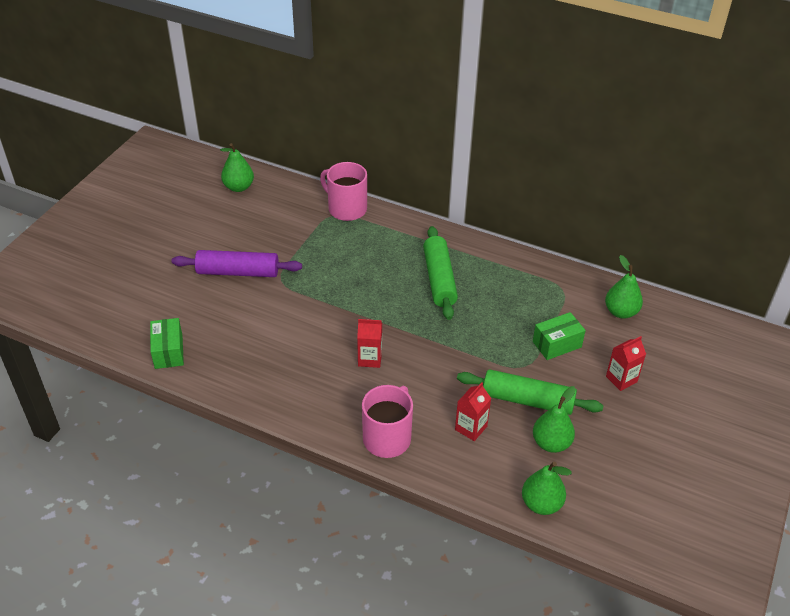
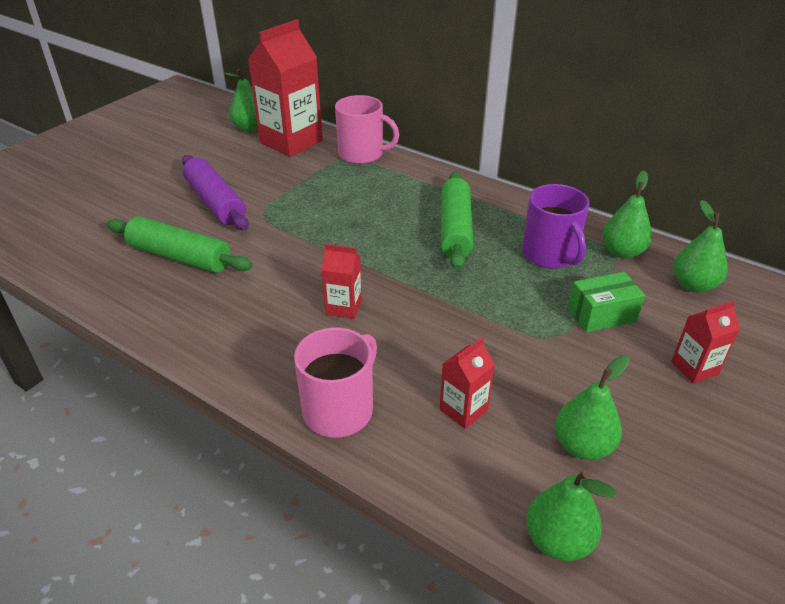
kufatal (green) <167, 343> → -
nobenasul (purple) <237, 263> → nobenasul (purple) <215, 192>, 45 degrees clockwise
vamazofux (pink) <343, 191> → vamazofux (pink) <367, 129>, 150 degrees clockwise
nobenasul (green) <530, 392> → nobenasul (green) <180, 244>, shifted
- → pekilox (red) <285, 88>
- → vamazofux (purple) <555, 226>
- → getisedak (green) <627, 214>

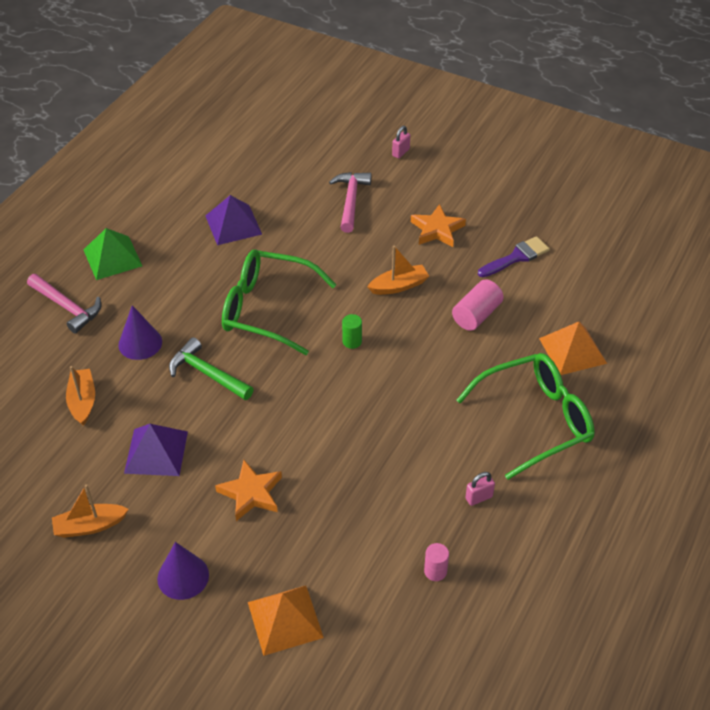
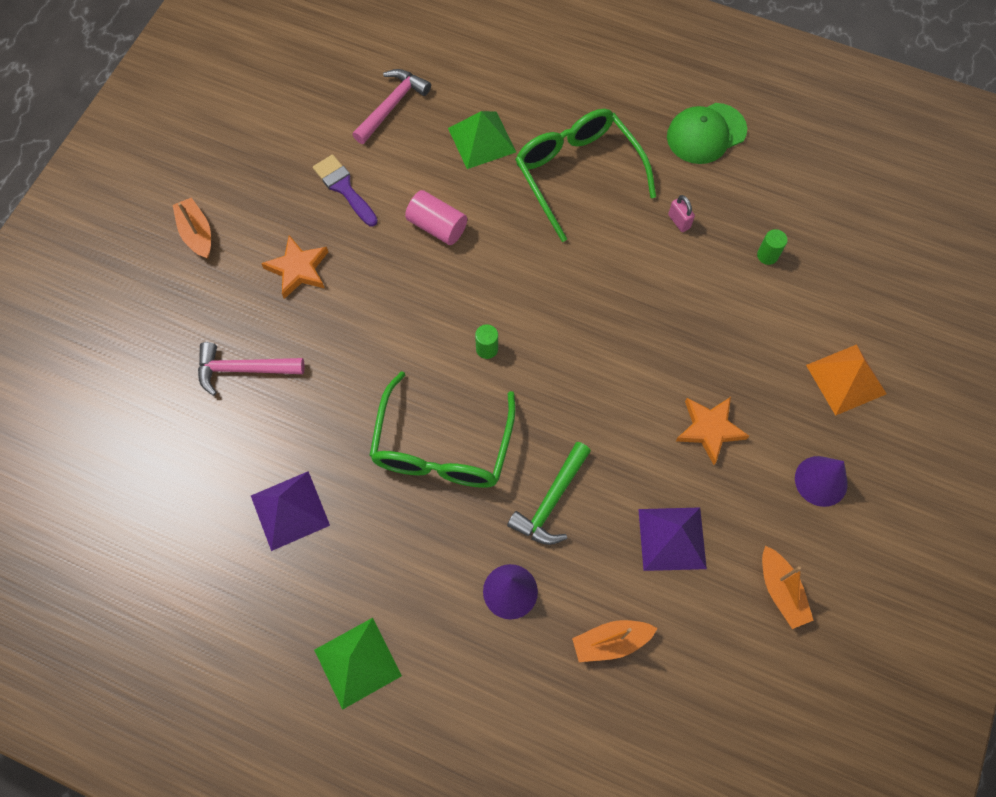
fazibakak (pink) <64, 303> → fazibakak (pink) <391, 106>, shifted
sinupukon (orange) <398, 270> → sinupukon (orange) <192, 228>, shifted
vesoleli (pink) <401, 142> → -
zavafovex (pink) <436, 562> → zavafovex (green) <772, 247>
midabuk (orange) <573, 348> → midabuk (green) <482, 140>
- → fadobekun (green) <707, 133>

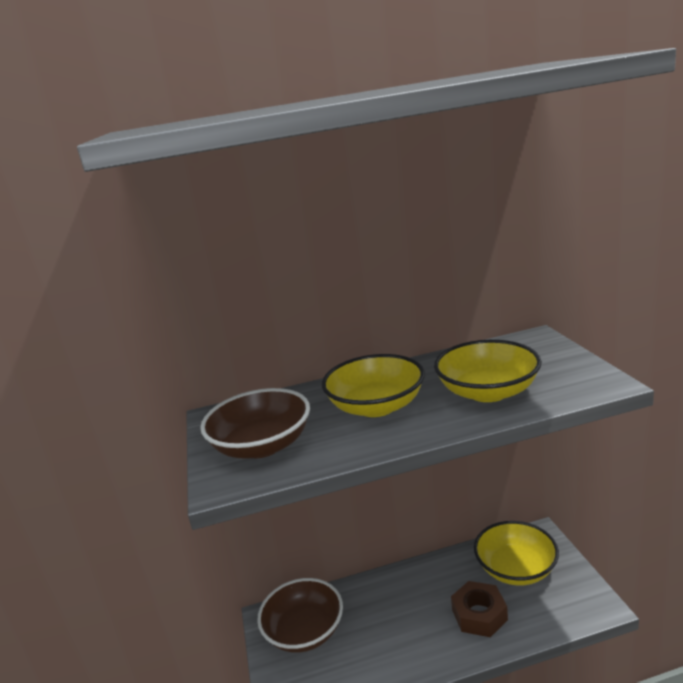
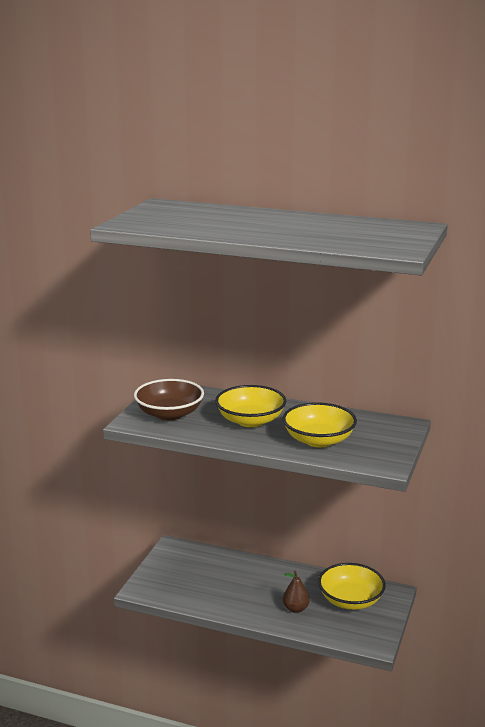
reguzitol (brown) <300, 615> → -
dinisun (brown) <479, 609> → getisedak (brown) <296, 592>

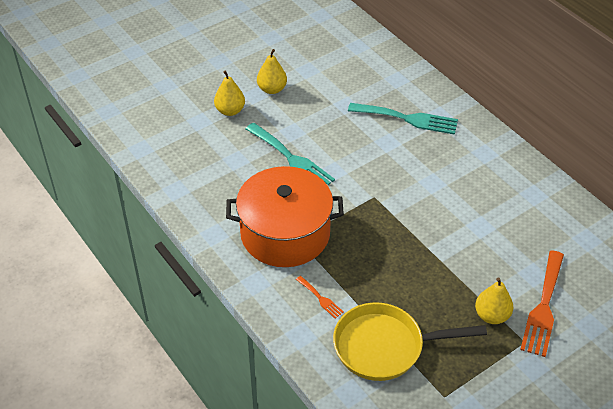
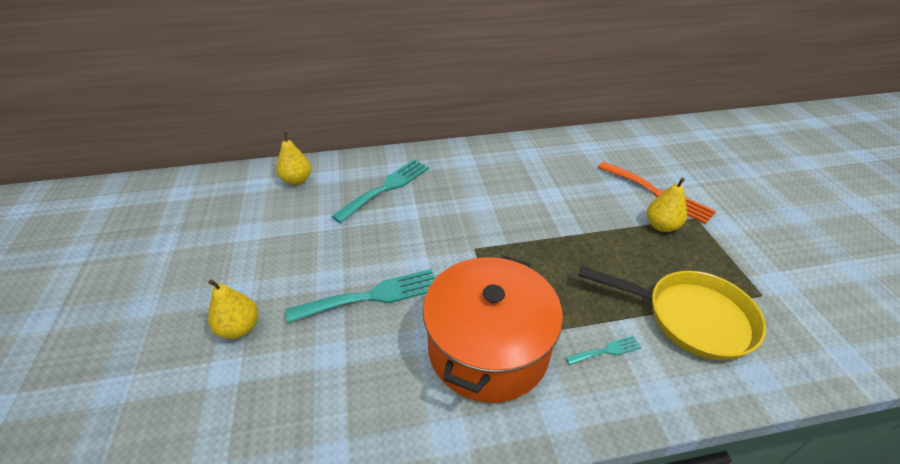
getisedak (yellow) <272, 71> → getisedak (yellow) <293, 158>, shifted
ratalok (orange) <320, 297> → ratalok (turquoise) <603, 350>
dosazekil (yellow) <410, 342> → dosazekil (yellow) <672, 313>, 90 degrees counterclockwise

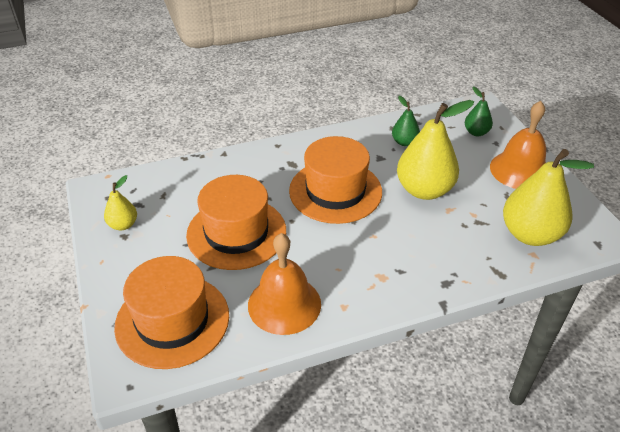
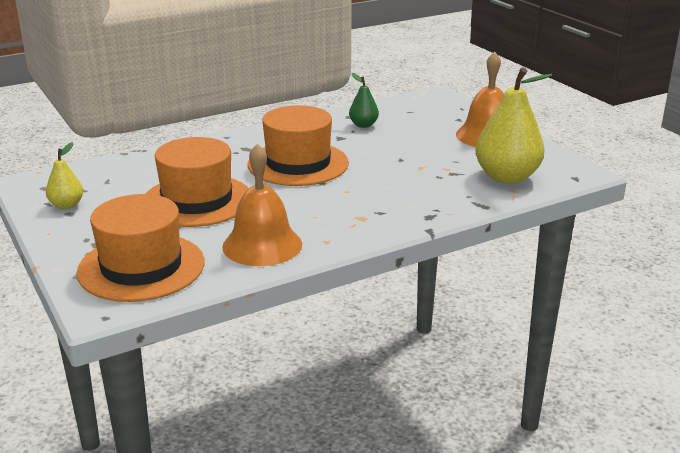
getisedak (yellow) <435, 150> → -
getisedak (green) <479, 111> → -

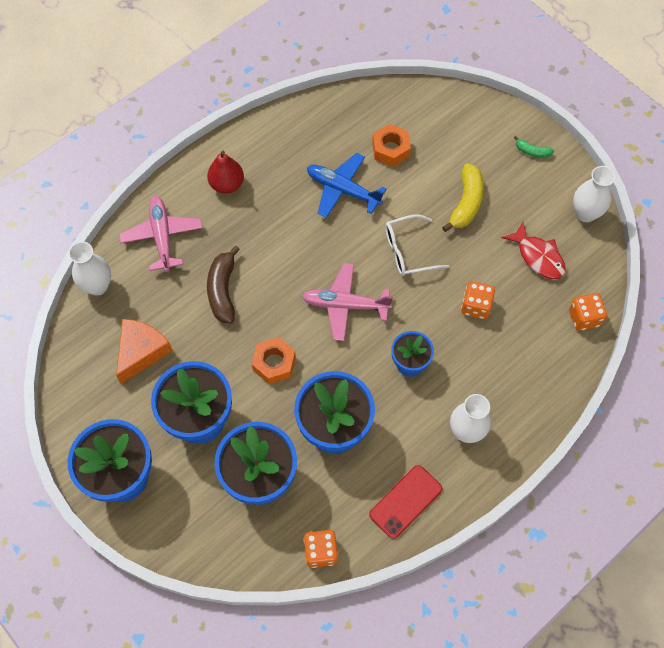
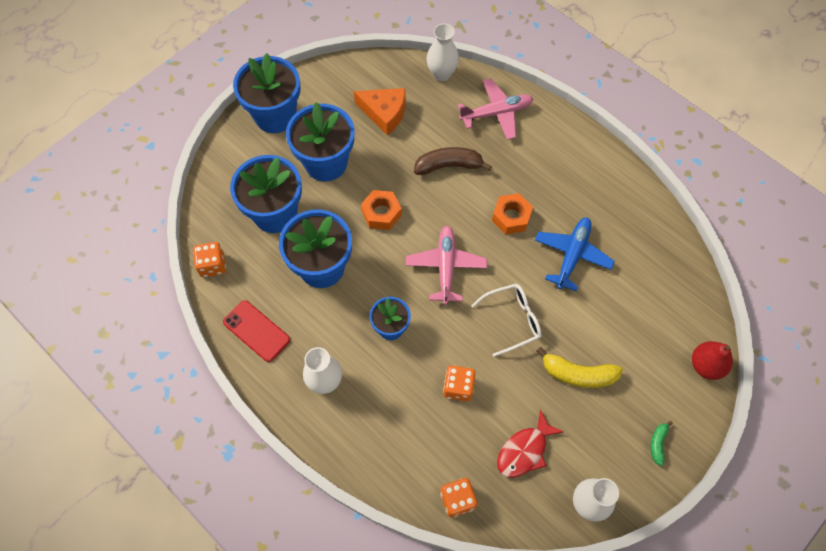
getisedak (red) <225, 172> → getisedak (red) <712, 360>, shifted
dinisun (orange) <391, 145> → dinisun (orange) <512, 213>, shifted
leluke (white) <417, 245> → leluke (white) <506, 320>, 90 degrees clockwise

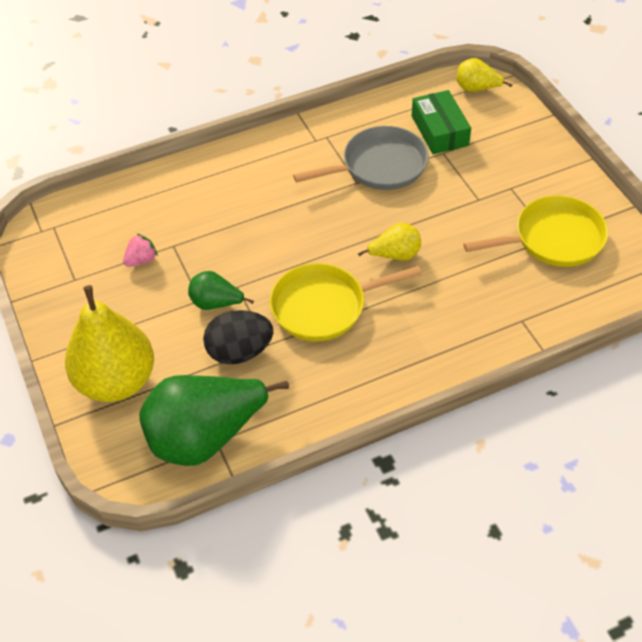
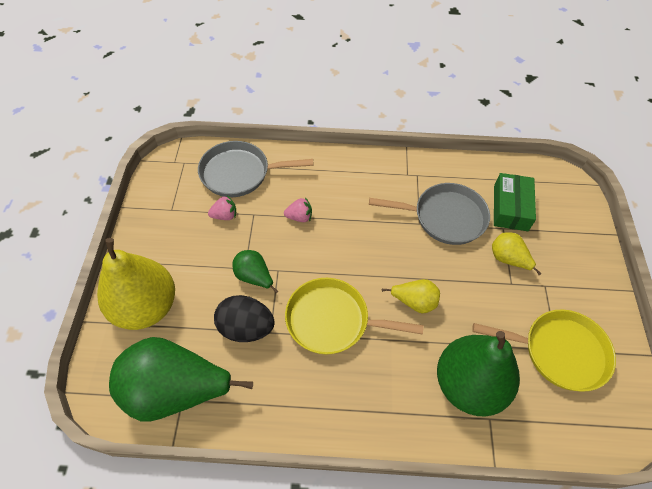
getisedak (yellow) <484, 75> → getisedak (yellow) <516, 253>, shifted
- → dosazekil (grey) <256, 169>
- → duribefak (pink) <298, 209>
- → getisedak (green) <478, 373>

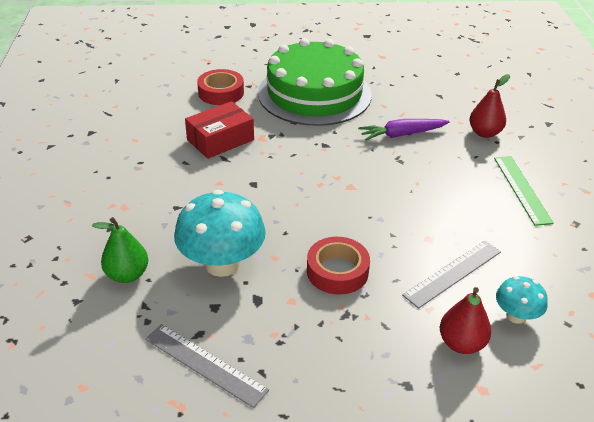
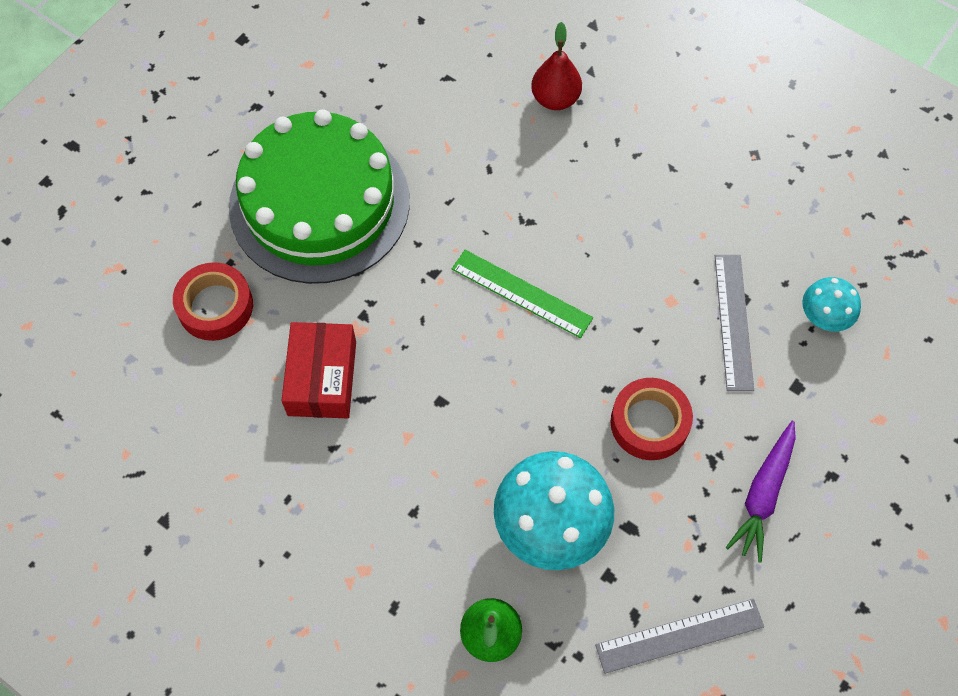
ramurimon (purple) <404, 130> → ramurimon (purple) <761, 492>, shifted
getisedak (red) <465, 320> → -
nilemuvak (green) <524, 191> → nilemuvak (green) <522, 294>, shifted

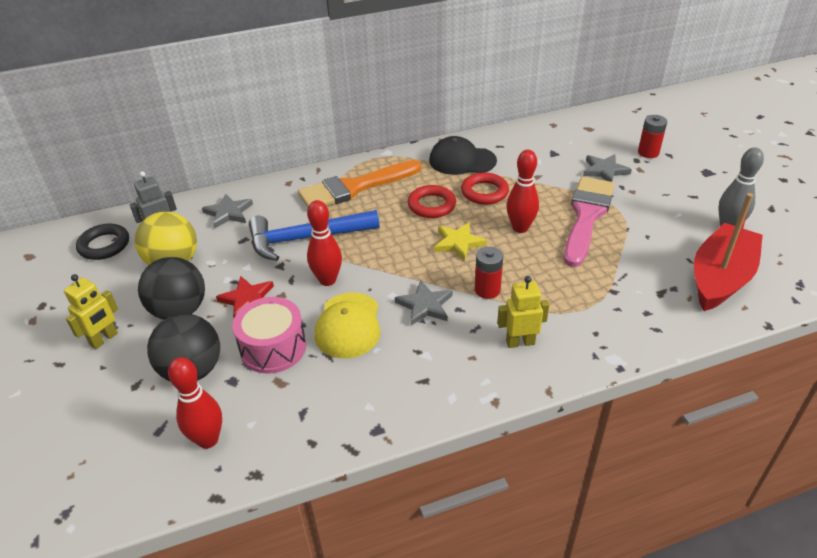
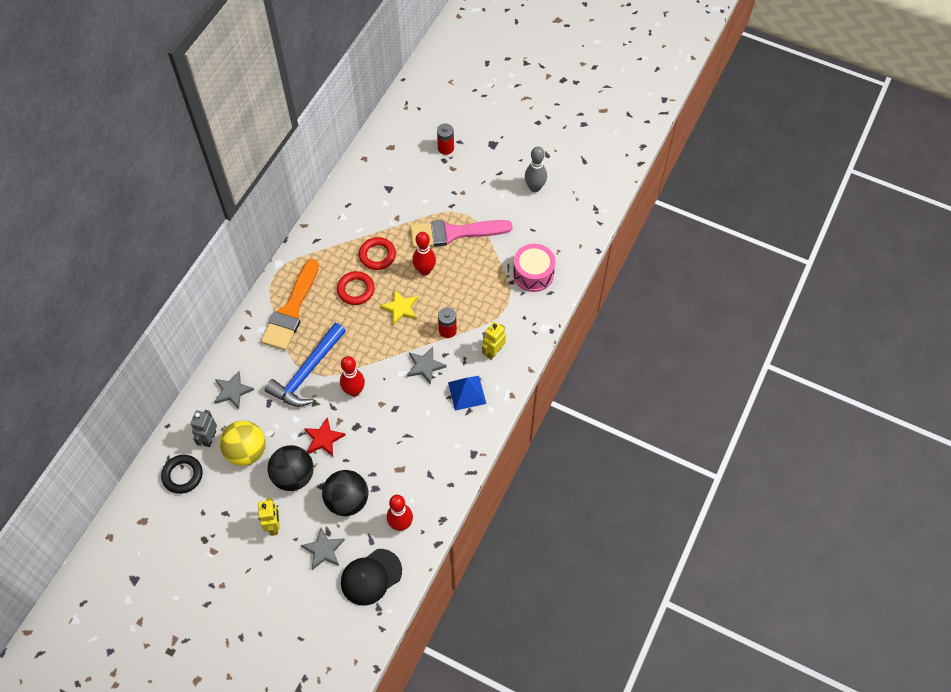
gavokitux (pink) <269, 335> → gavokitux (pink) <534, 268>, shifted
fadobekun (yellow) <347, 325> → -
fadobekun (black) <463, 155> → fadobekun (black) <371, 577>, shifted
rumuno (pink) <589, 222> → rumuno (pink) <461, 234>, 75 degrees counterclockwise
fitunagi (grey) <607, 168> → fitunagi (grey) <323, 549>, shifted
sinupukon (red) <728, 252> → -
- → midabuk (blue) <467, 393>

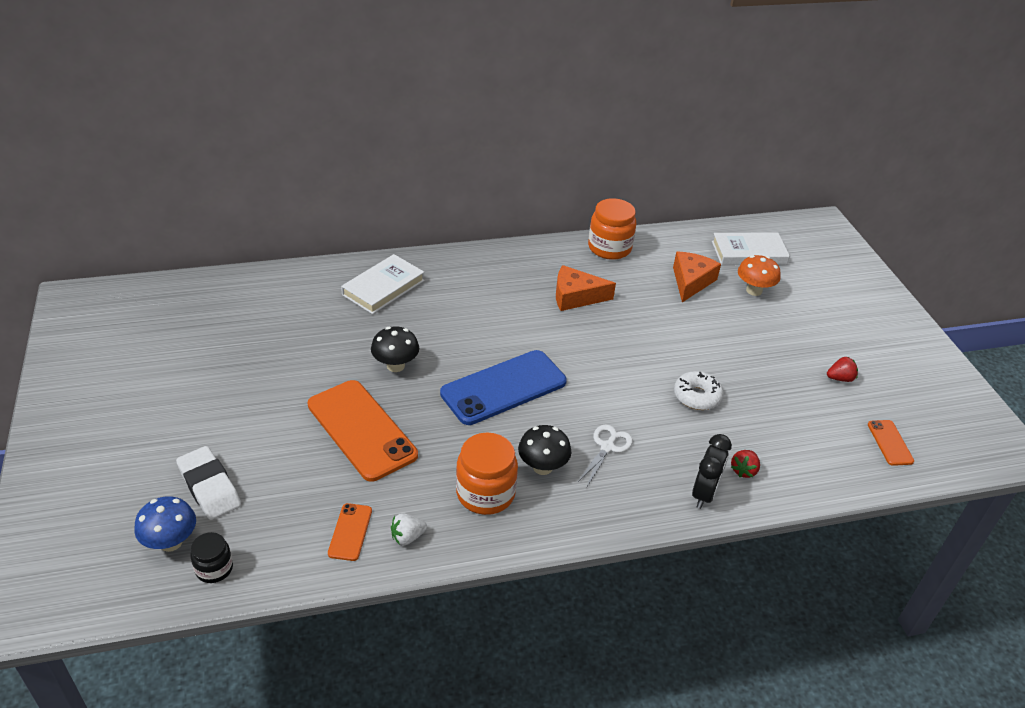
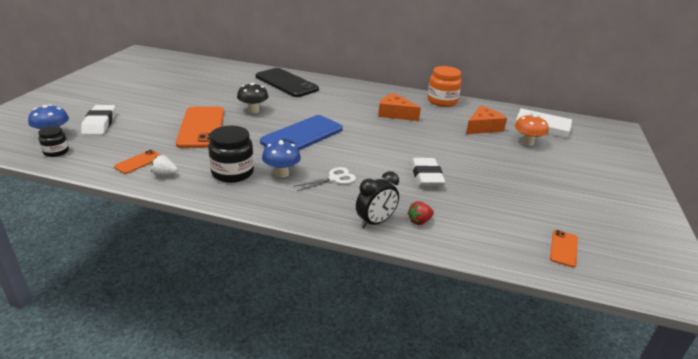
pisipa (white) <383, 284> → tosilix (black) <287, 82>
tosilix (blue) <503, 387> → tosilix (blue) <301, 132>, 45 degrees counterclockwise
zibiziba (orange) <487, 474> → zibiziba (black) <231, 154>
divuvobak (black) <544, 450> → divuvobak (blue) <281, 159>
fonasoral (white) <699, 390> → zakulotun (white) <428, 172>
duribefak (red) <842, 369> → -

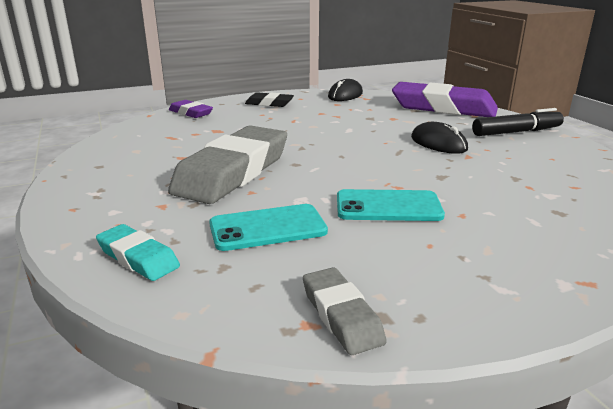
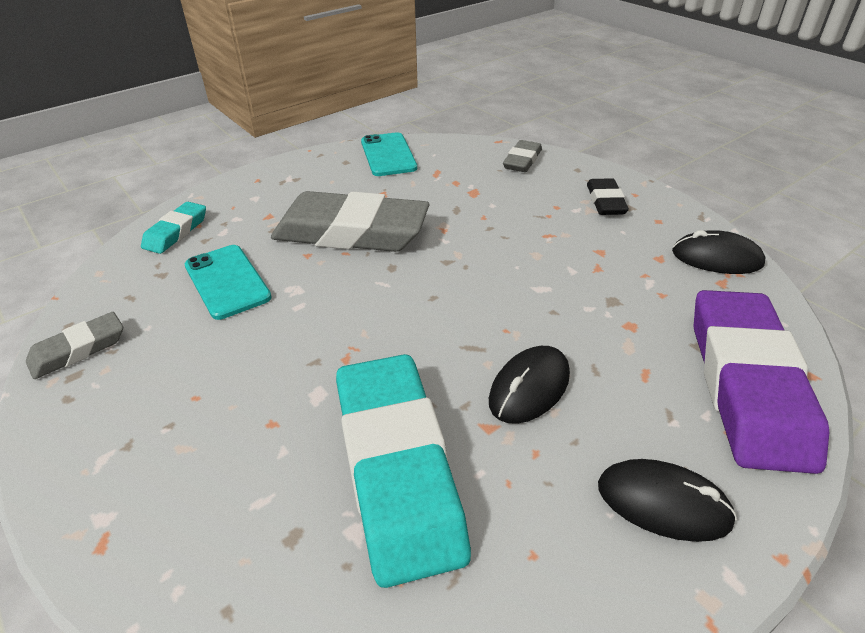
zakulotun (purple) <191, 109> → zakulotun (grey) <522, 156>
tosilix (turquoise) <391, 205> → tosilix (turquoise) <389, 154>, shifted
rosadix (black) <518, 122> → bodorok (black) <667, 500>
- → zakulotun (turquoise) <403, 471>

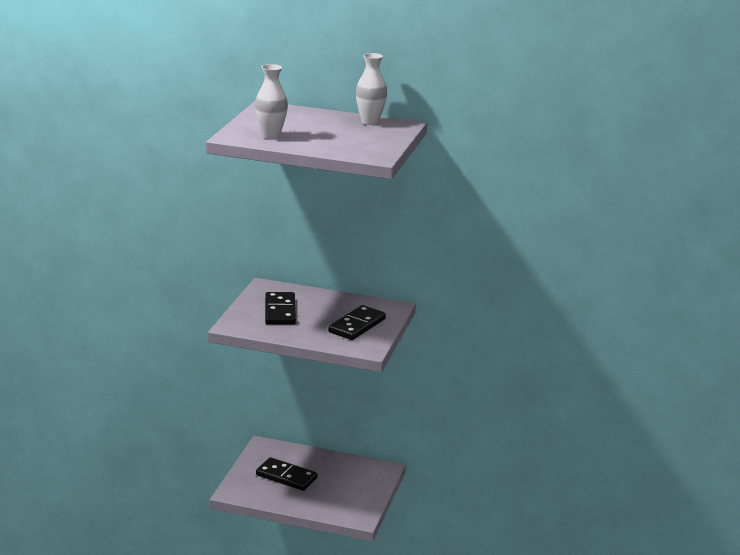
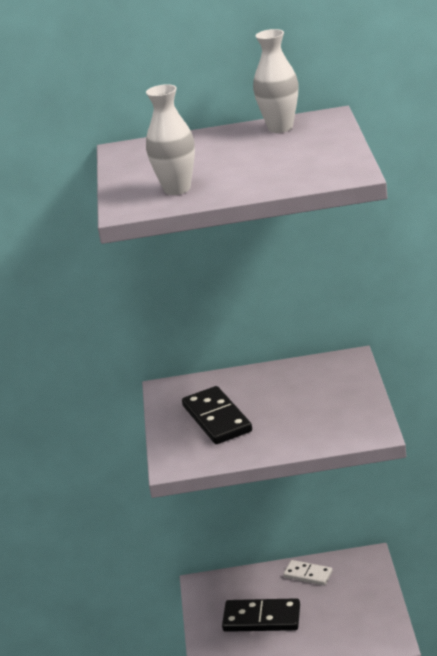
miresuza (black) <357, 322> → -
- → miresuza (white) <308, 572>

